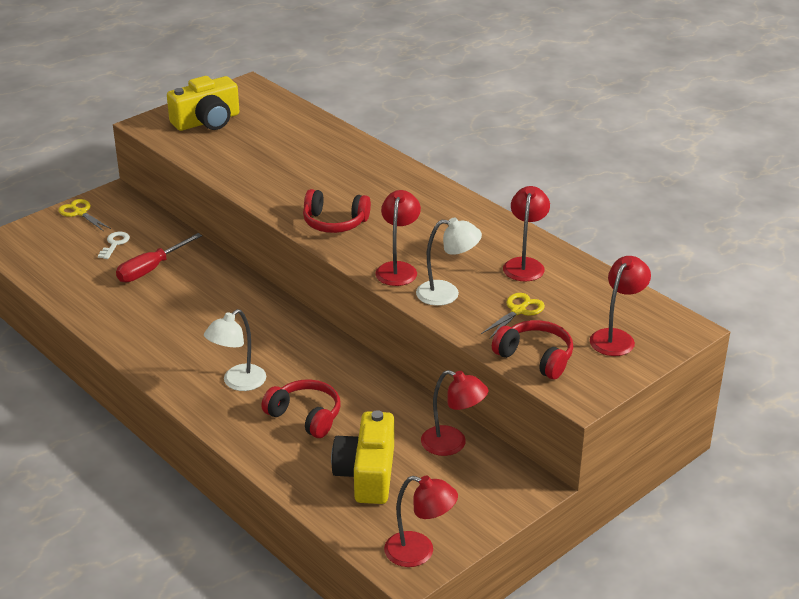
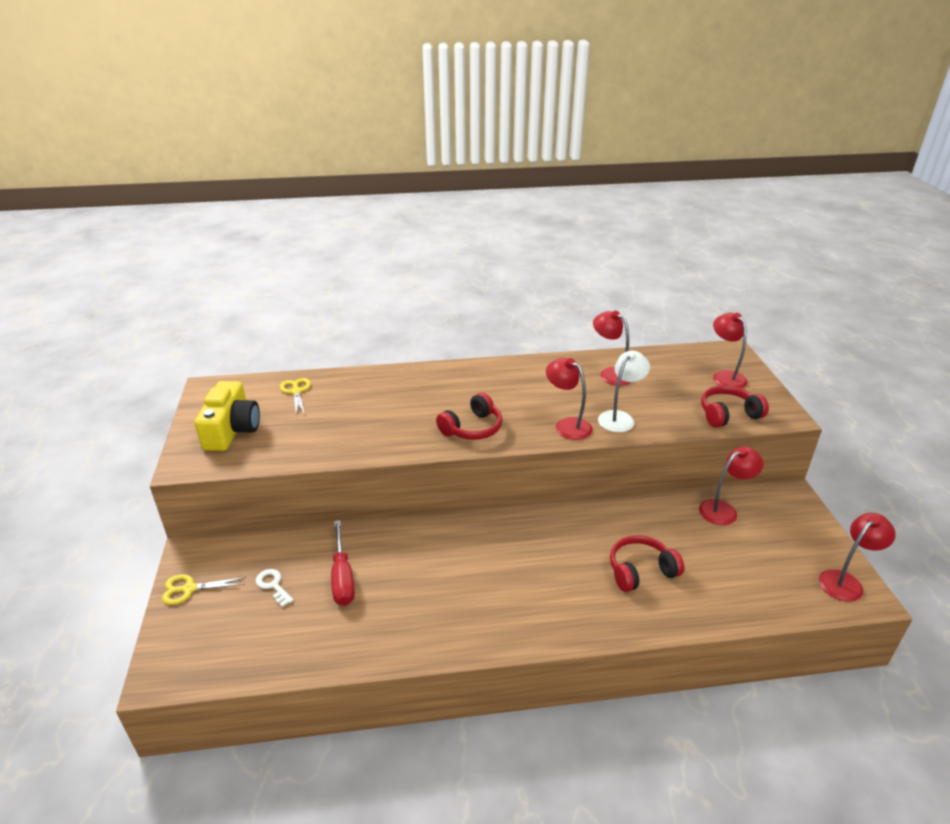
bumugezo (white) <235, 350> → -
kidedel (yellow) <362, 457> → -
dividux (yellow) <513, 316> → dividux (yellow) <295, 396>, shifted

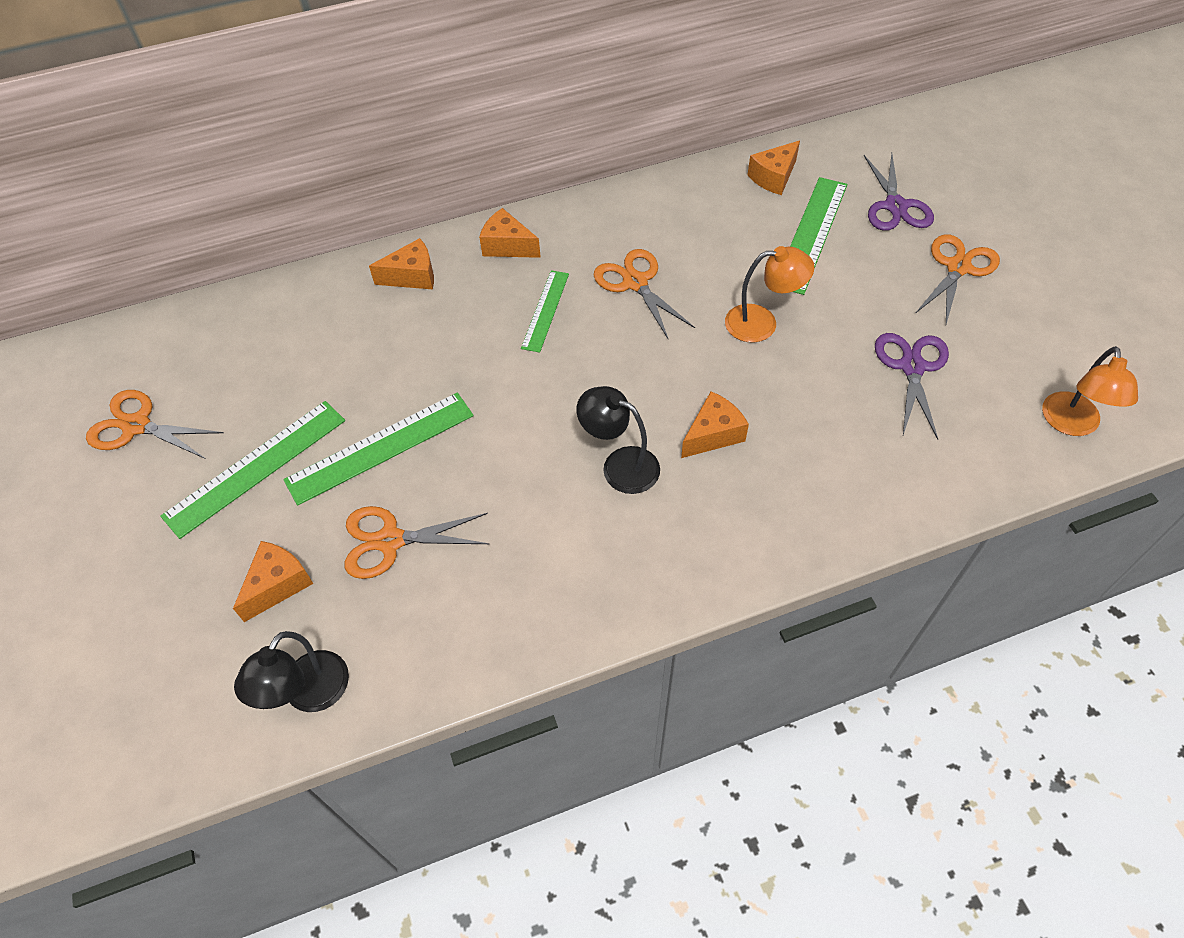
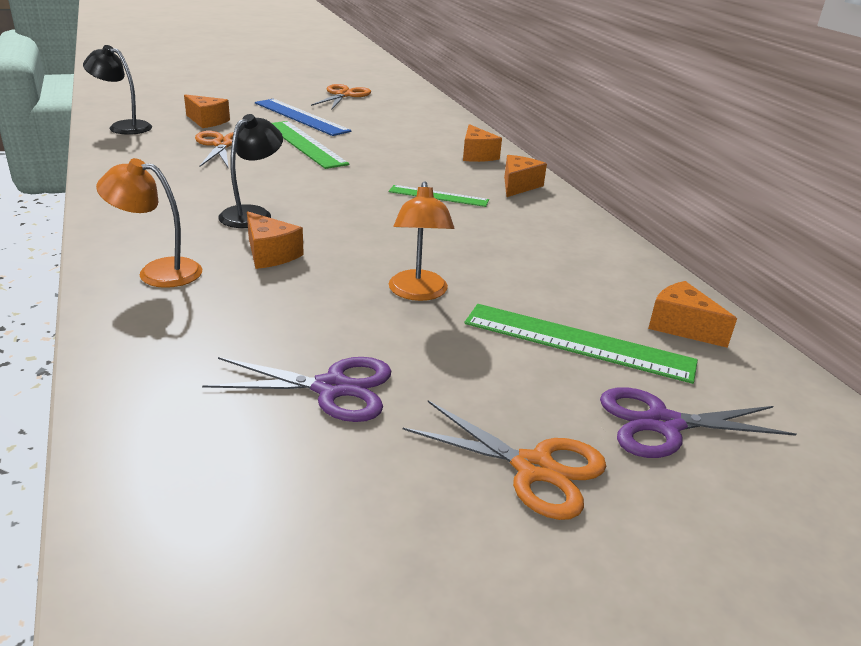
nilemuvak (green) <252, 470> → nilemuvak (blue) <303, 117>
dividux (orange) <644, 294> → -
bumugezo (orange) <1090, 391> → bumugezo (orange) <149, 223>, shifted

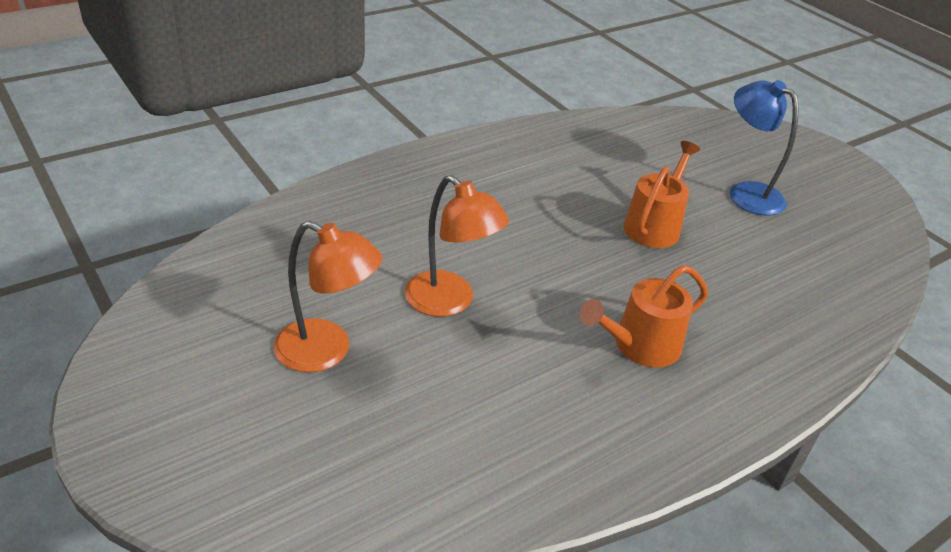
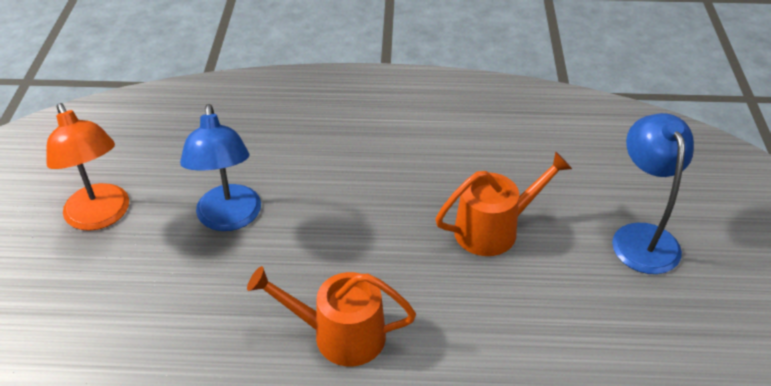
bumugezo (orange) <457, 246> → bumugezo (blue) <220, 167>

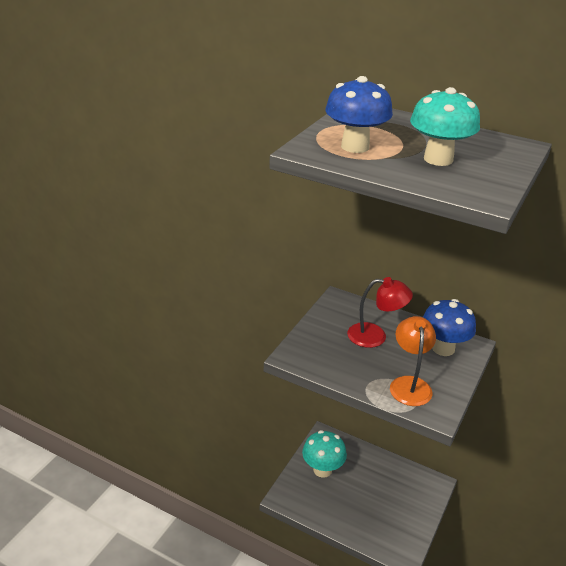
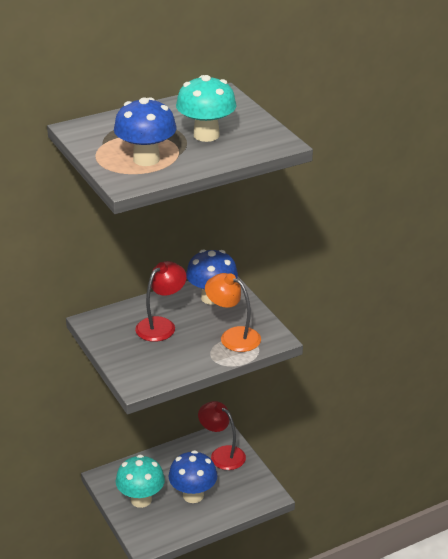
- → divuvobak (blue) <193, 476>
- → bumugezo (red) <222, 435>

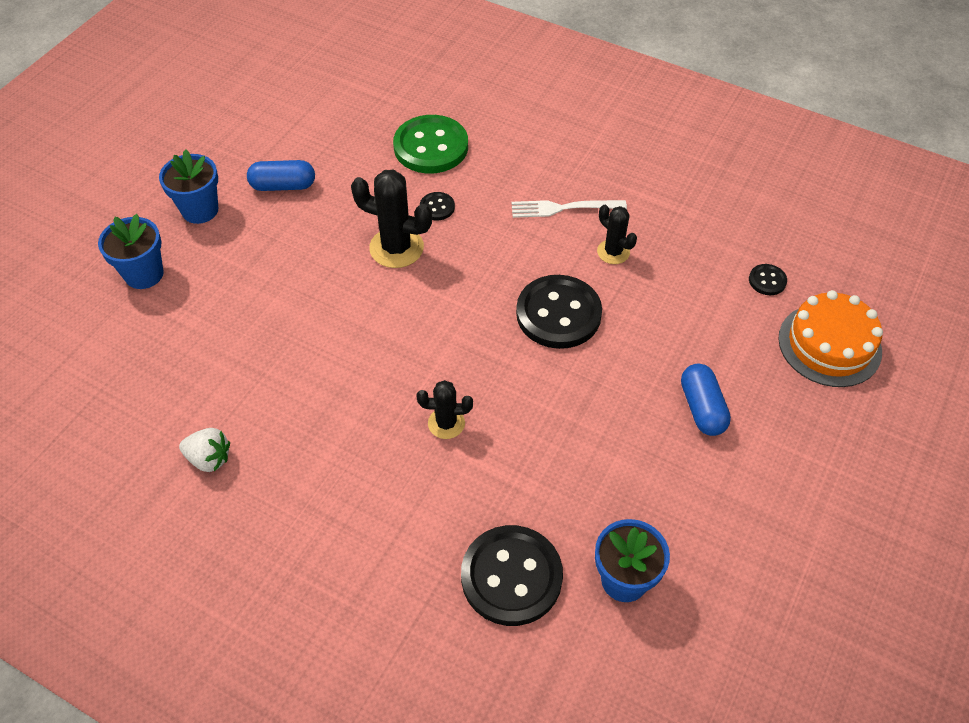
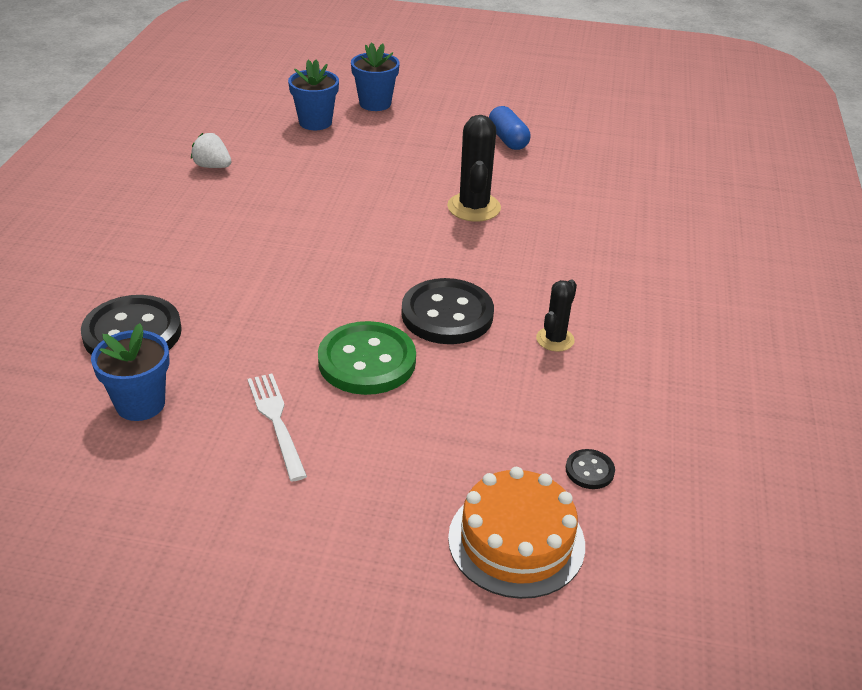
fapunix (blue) <188, 187> → fapunix (blue) <313, 95>, shifted
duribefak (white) <204, 450> → duribefak (white) <211, 150>, 120 degrees clockwise
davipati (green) <430, 144> → davipati (green) <367, 358>, shifted
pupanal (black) <445, 409> → -
davipati (black) <437, 206> → -
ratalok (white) <569, 209> → ratalok (white) <277, 427>, shifted
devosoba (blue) <706, 400> → -

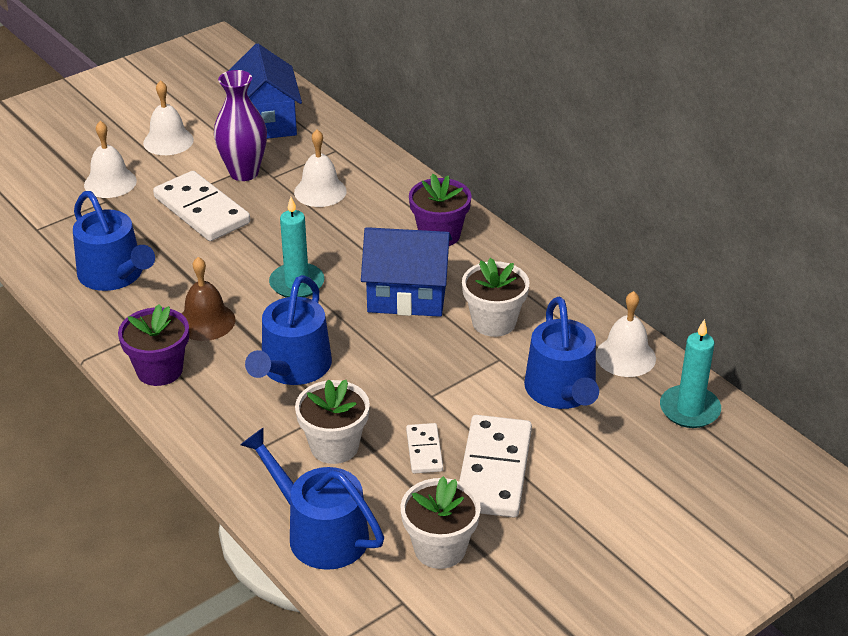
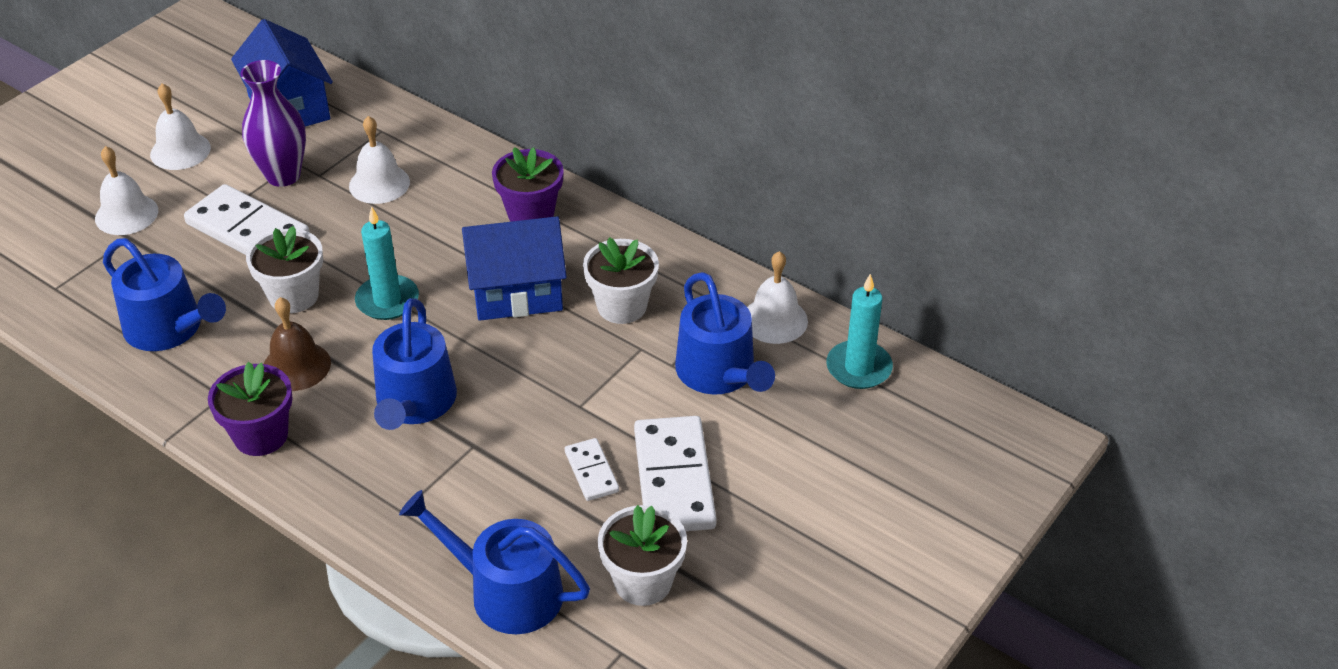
fapunix (white) <332, 421> → fapunix (white) <284, 269>, shifted

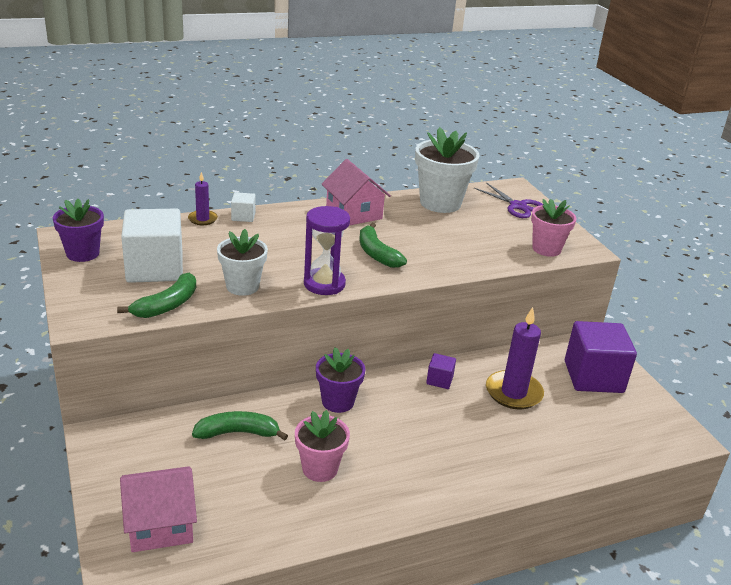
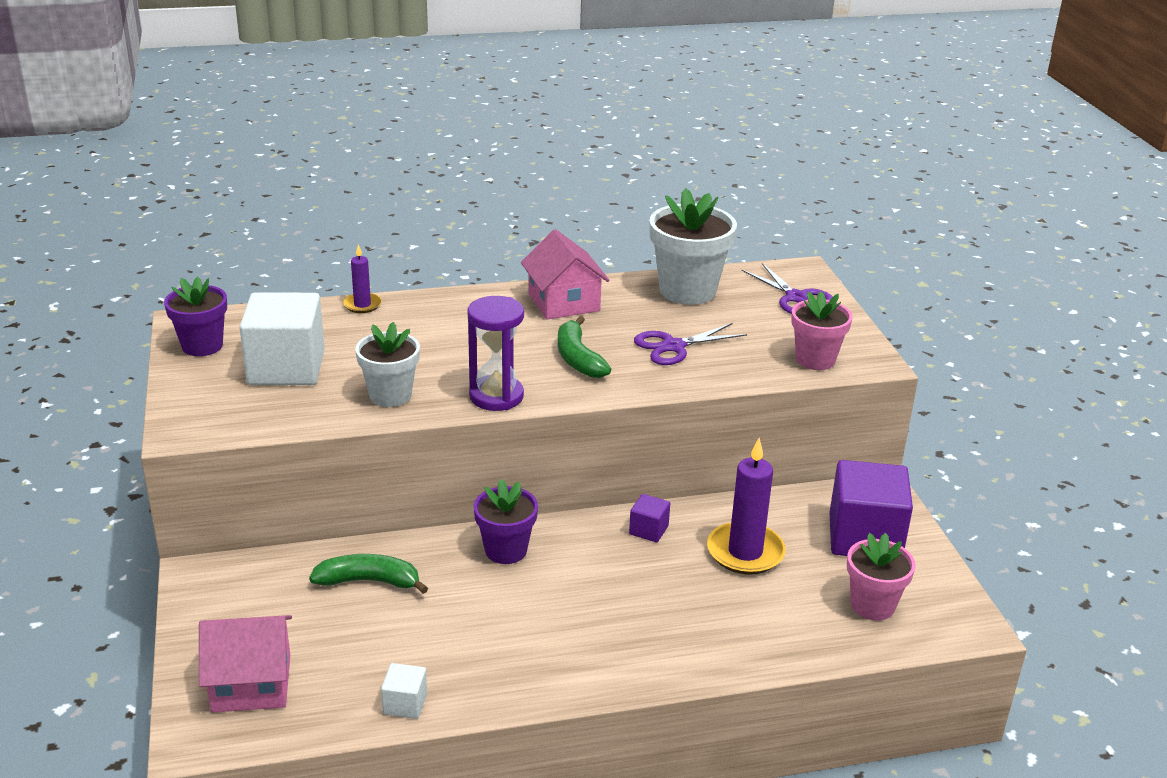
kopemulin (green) <156, 295> → -
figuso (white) <243, 207> → figuso (white) <404, 691>, shifted
fapunix (pink) <322, 446> → fapunix (pink) <881, 577>, shifted
- → dividux (purple) <690, 344>

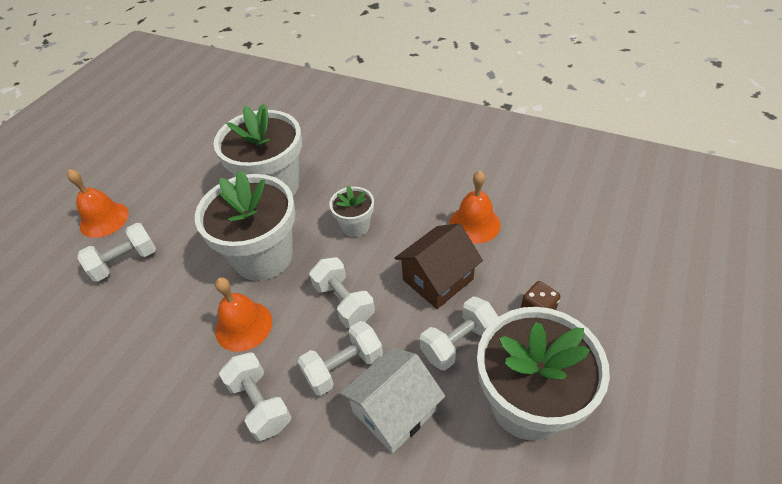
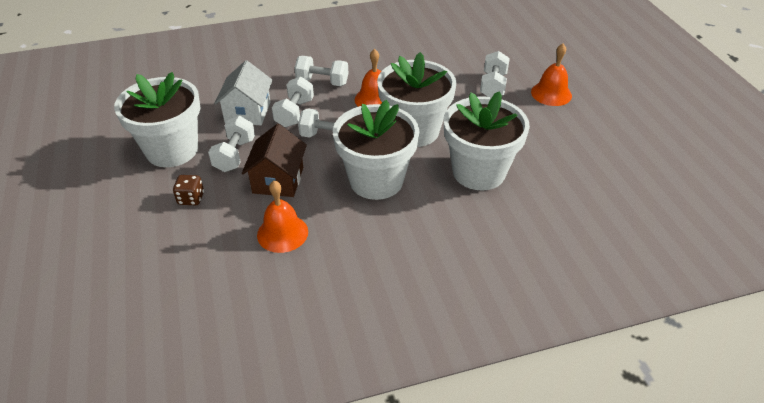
fapunix (white) <351, 211> → fapunix (white) <376, 150>, x2.01

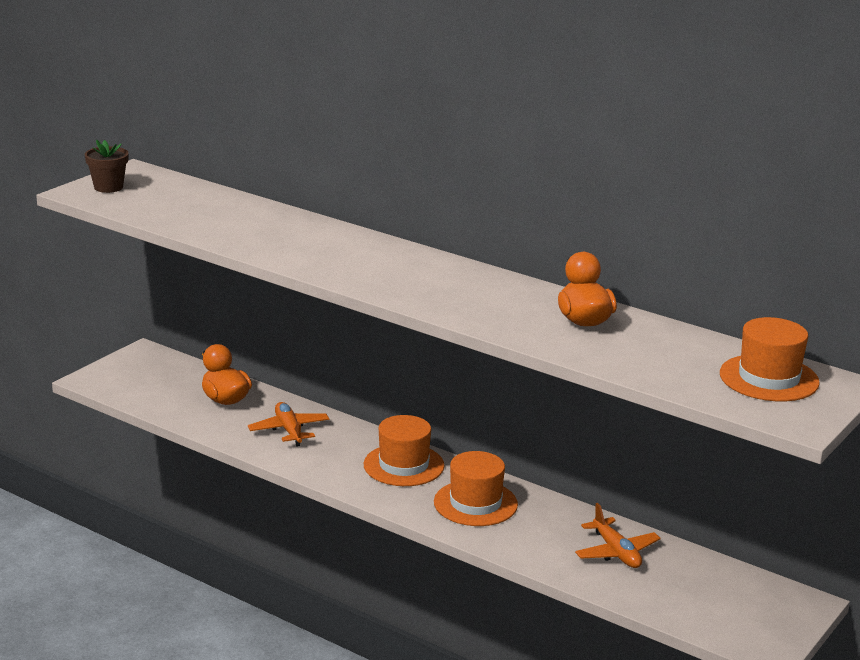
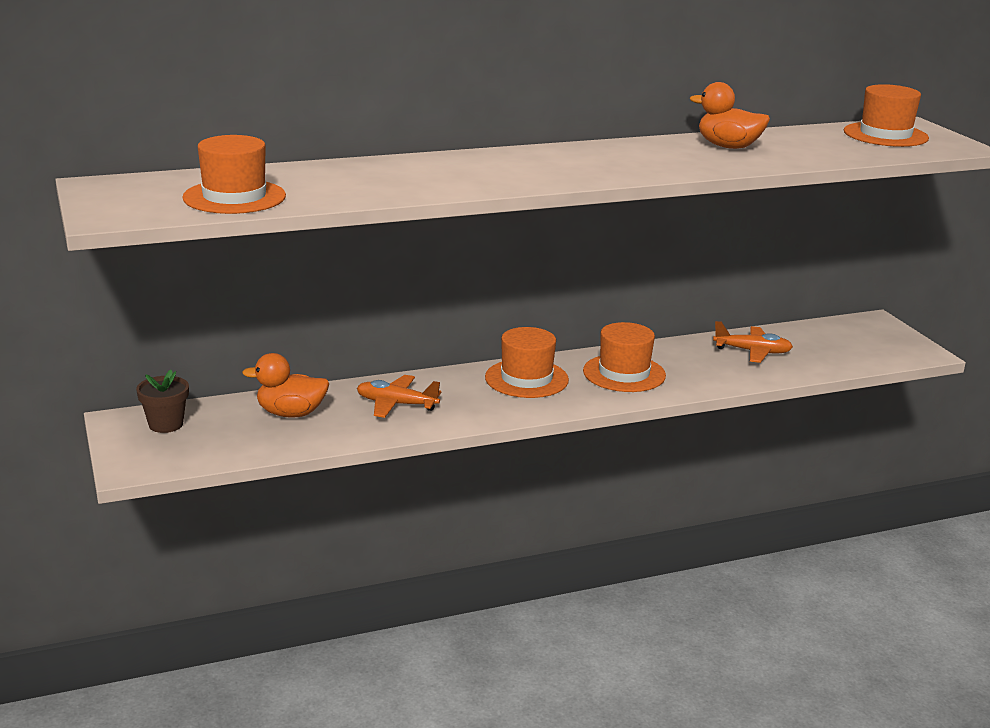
fapunix (brown) <107, 166> → fapunix (brown) <162, 401>, shifted
- → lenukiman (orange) <234, 174>

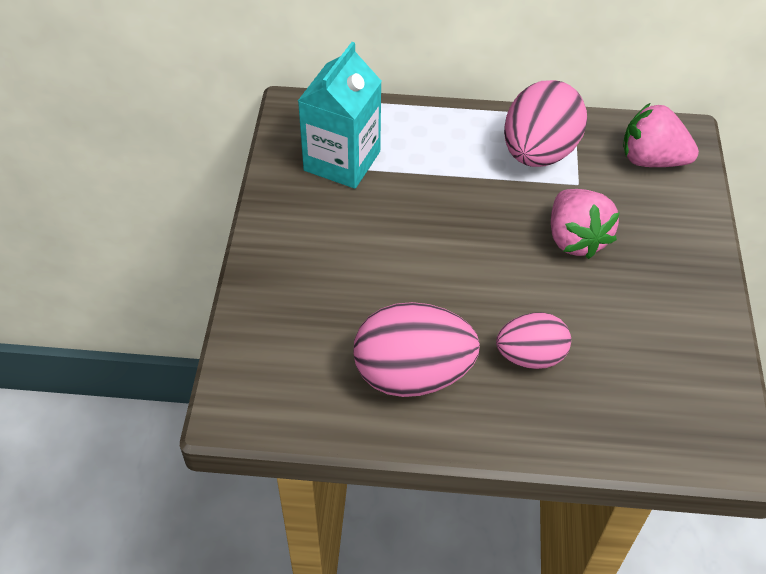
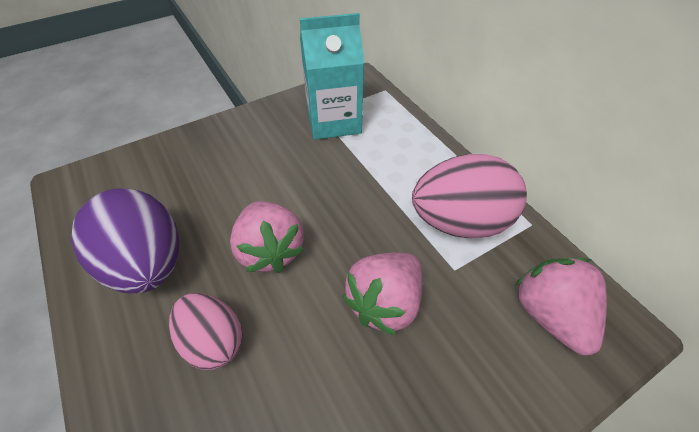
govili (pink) <416, 349> → govili (purple) <125, 240>
- → duribefak (pink) <267, 237>

